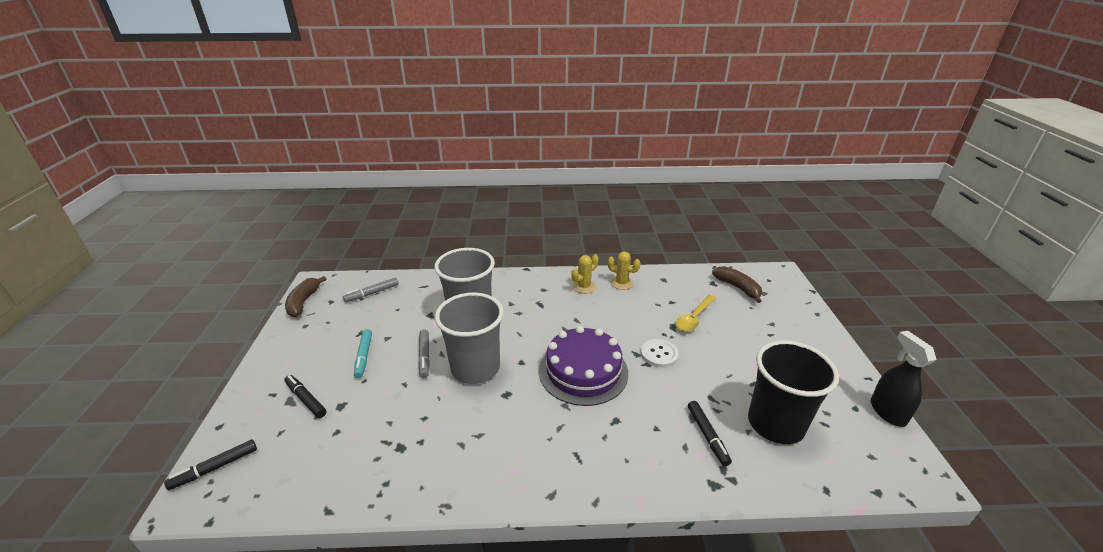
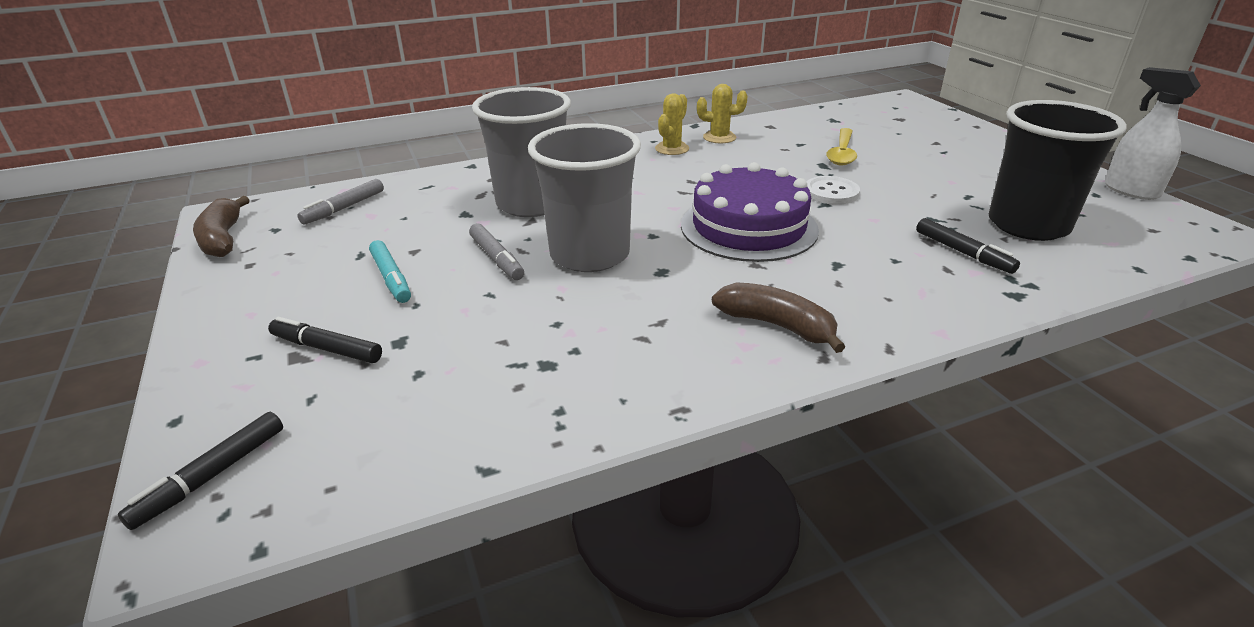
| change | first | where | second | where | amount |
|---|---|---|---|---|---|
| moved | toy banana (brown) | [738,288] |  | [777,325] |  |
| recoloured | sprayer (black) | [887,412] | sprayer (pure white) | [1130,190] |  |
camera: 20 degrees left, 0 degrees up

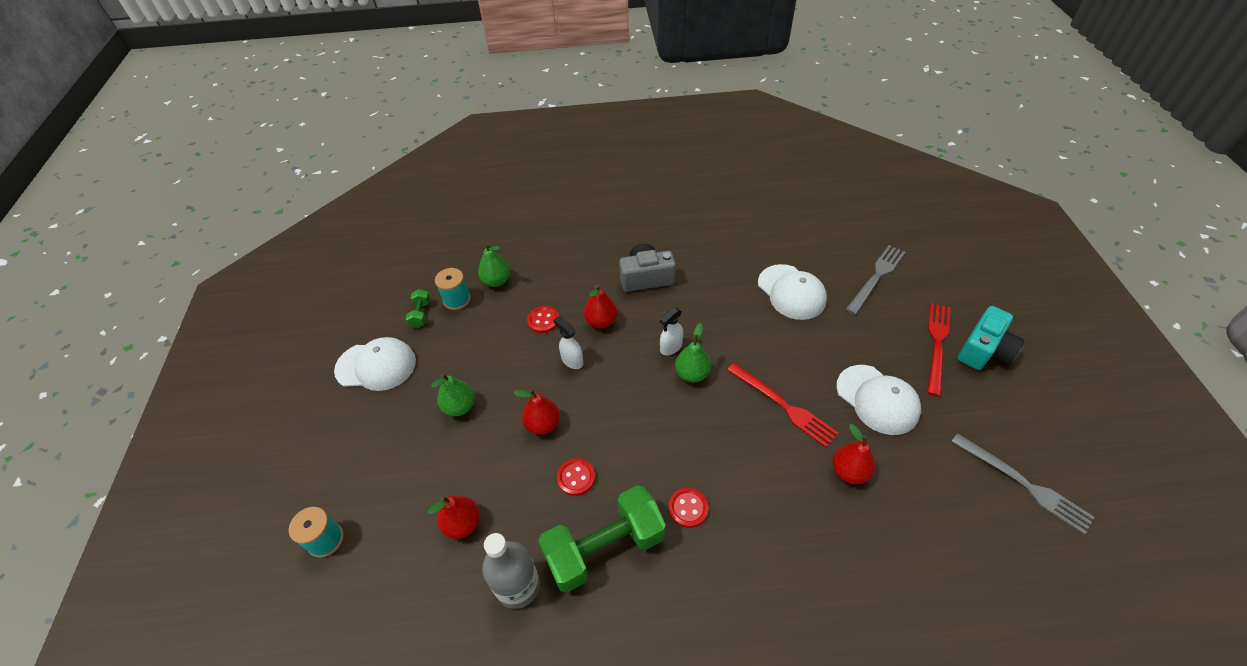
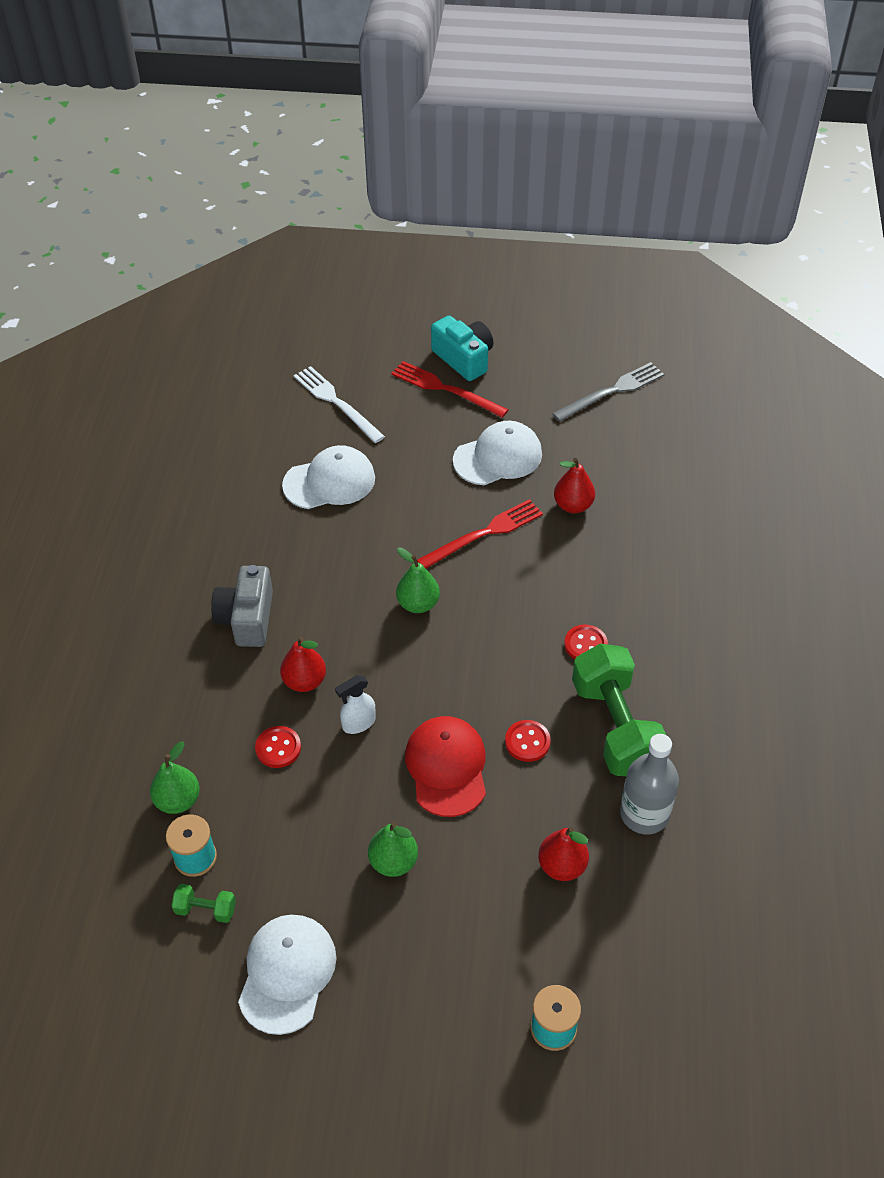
| change | first | where | second | where | amount |
|---|---|---|---|---|---|
| recoloured | table fork (grey) | [876,277] | table fork (pure white) | [336,402] |  |
| removed | sprayer (pure white) | [670,347] |  |  |  |
| replaced | pear fruit (crimson) | [543,424] | peaked cap (crimson) | [446,767] |  |
camera: 80 degrees left, 0 degrees up

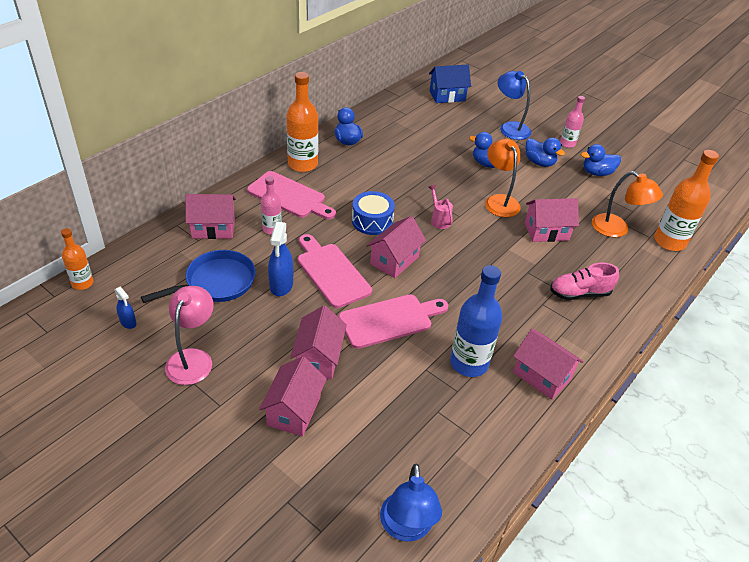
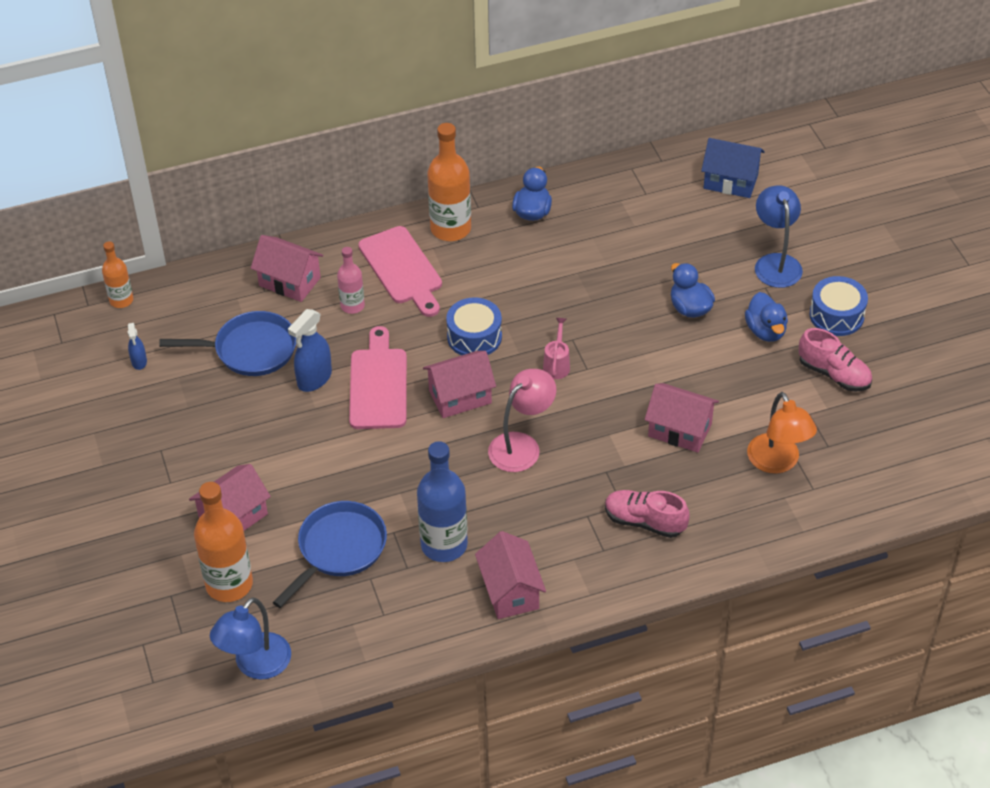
| change | first | where | second | where | amount |
|---|---|---|---|---|---|
| replaced | drink bottle (rosy) | [567,143] | toy drum (cobalt) | [836,315] |  |
| removed | lamp (orange-coloured) | [499,201] |  |  |  |
| replaced | duck (cobalt) | [597,173] | shoe (rosy) | [834,374] |  |
| moved | drink bottle (orange-coloured) | [669,241] |  | [229,584] |  |
| moved | lamp (rosy) | [193,358] |  | [521,445] |  |
| removed | cutting board (rosy) | [389,320] |  |  |  |
| removed | toy house (rosy) | [318,358] |  |  |  |
| added |  |  | frying pan (cobalt) | [338,549] |  |
camera: 35 degrees right, 5 degrees up

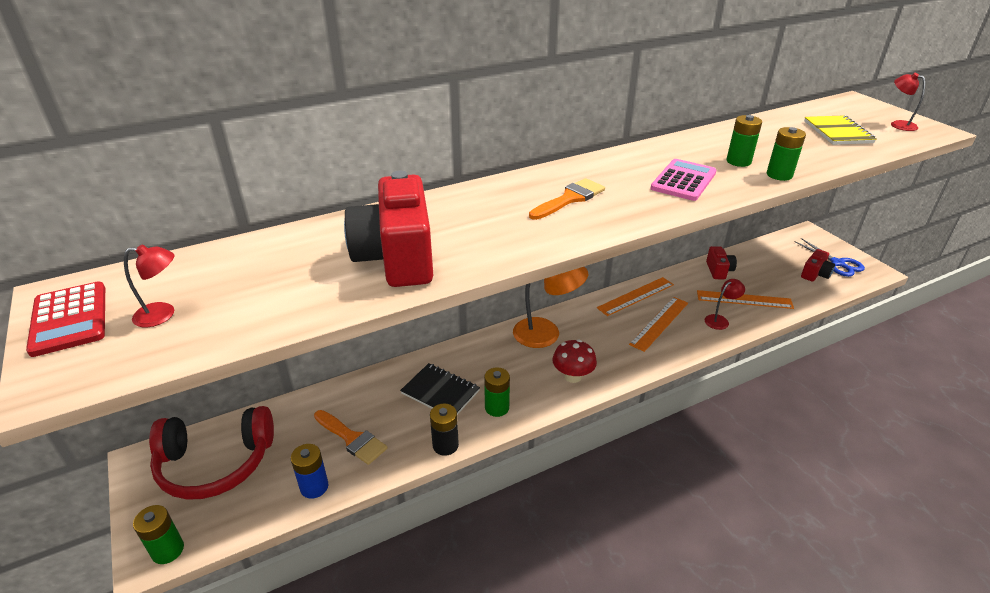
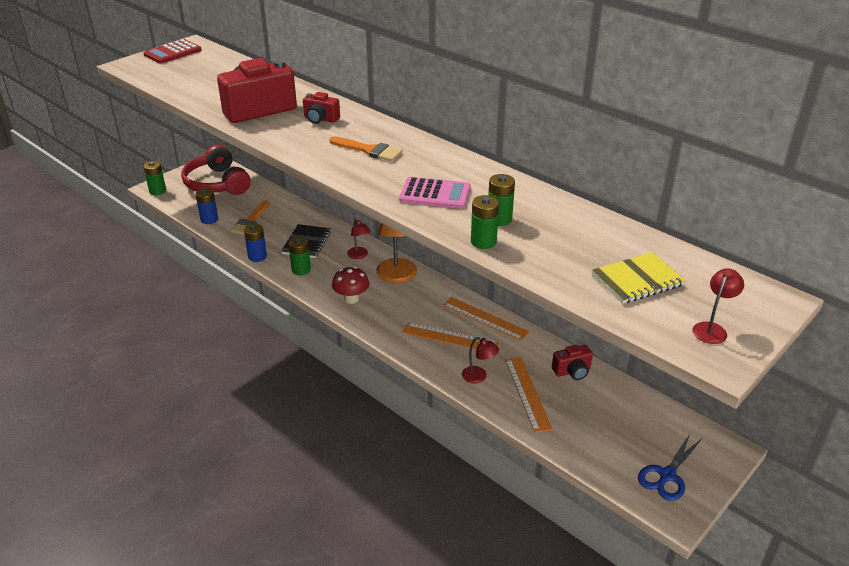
| change | first | where | second | where | amount |
|---|---|---|---|---|---|
| moved | lamp (crimson) | [163,314] |  | [359,255] |  |
| moved | compact camera (crimson) | [815,274] |  | [320,119] |  |
| recoloured | AA battery (black) | [445,445] | AA battery (cobalt) | [257,256] |  |
camera: 70 degrees right, 0 degrees up

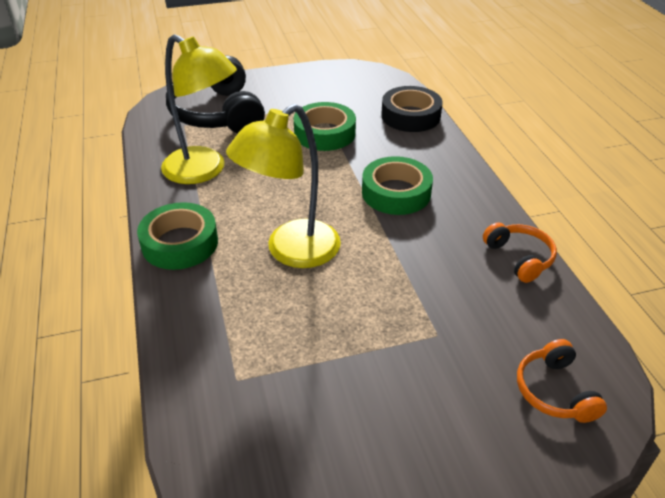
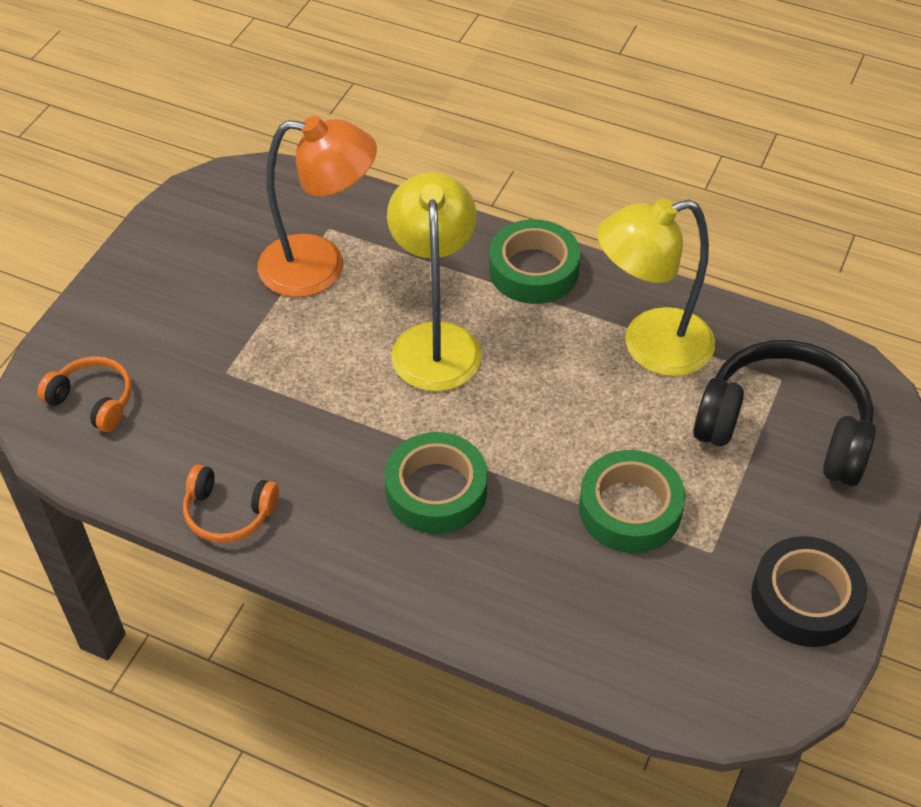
| change | first | where | second | where | amount |
|---|---|---|---|---|---|
| moved | roll of tape (black) | [410,116] |  | [805,598] |  |
| added |  |  | lamp (orange-coloured) | [320,267] |  |
camera: 130 degrees right, 10 degrees up

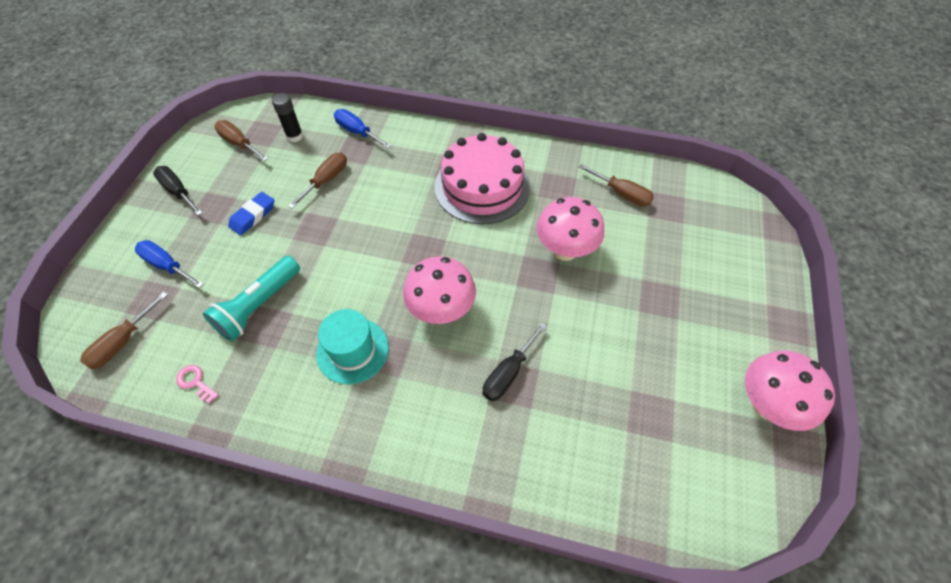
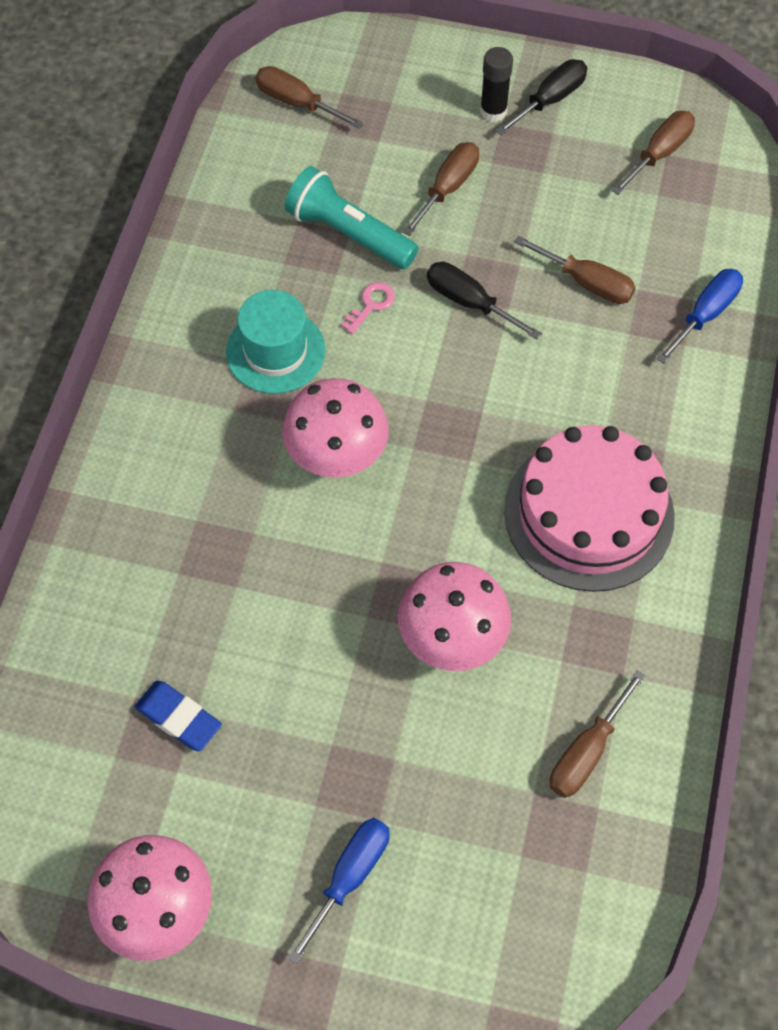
| change | first | where | second | where | amount |
|---|---|---|---|---|---|
| moved | glue stick (black) | [295,136] |  | [493,111] |  |
| moved | pencil eraser (cobalt) | [253,216] |  | [178,718] |  |
| moved | flat screwdriver (cobalt) | [167,265] |  | [350,876] |  |
| moved | flat screwdriver (black) | [508,373] |  | [469,302] |  |
| moved | door key (rosy) | [195,382] |  | [371,305] |  |
| added |  |  | flat screwdriver (brown) | [448,188] |  |
camera: 90 degrees right, 5 degrees up

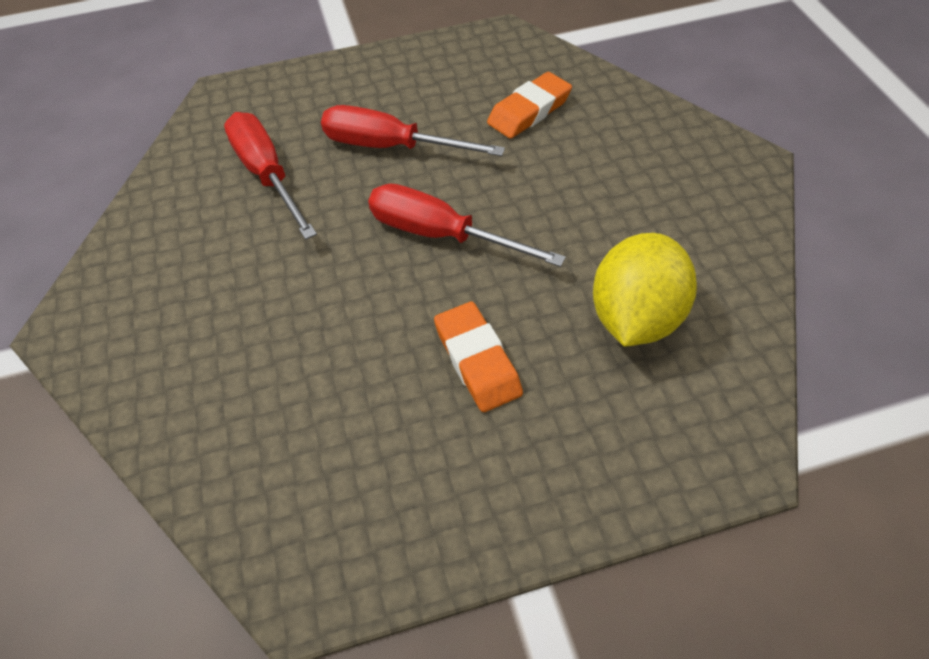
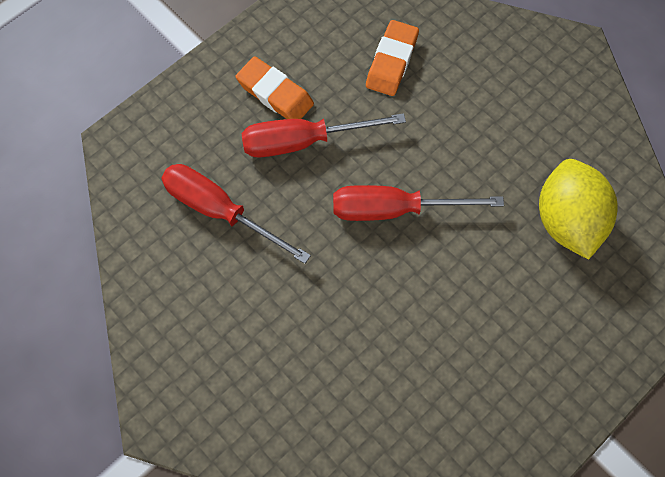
| change | first | where | second | where | amount |
|---|---|---|---|---|---|
| moved | pencil eraser (orange-coloured) | [477,360] |  | [275,94] |  |
camera: 30 degrees left, 15 degrees up

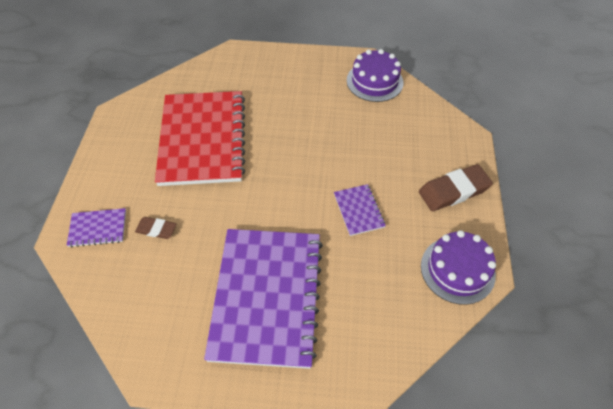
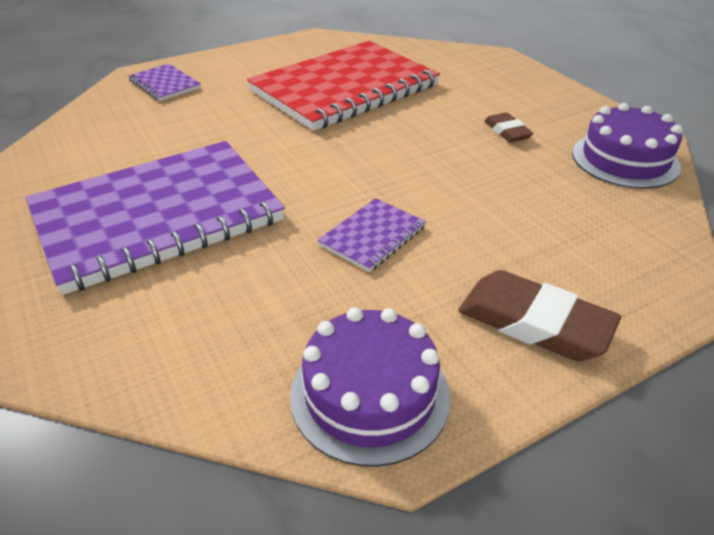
| change | first | where | second | where | amount |
|---|---|---|---|---|---|
| moved | pencil eraser (brown) | [156,229] |  | [507,131] |  |
camera: 55 degrees right, 15 degrees down

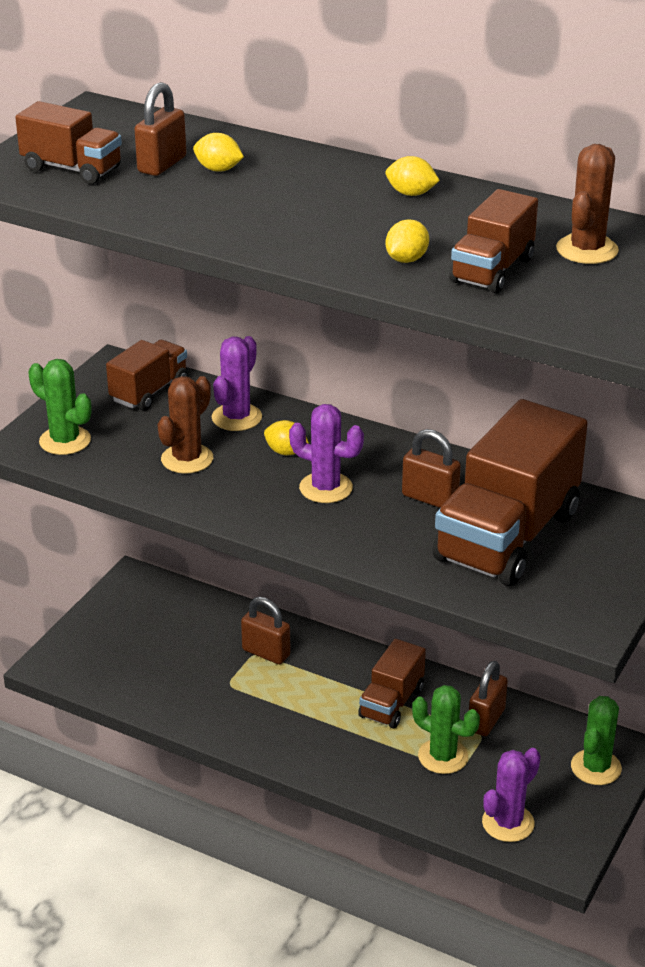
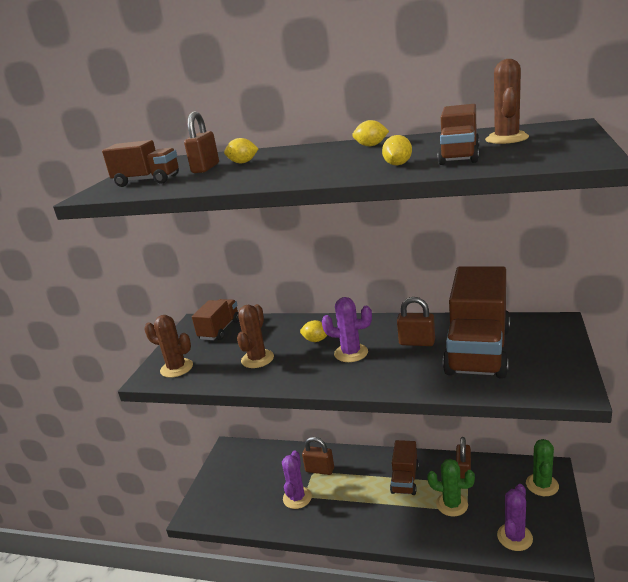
| change | first | where | second | where | amount |
|---|---|---|---|---|---|
| moved | prickly plant (violet) | [236,417] |  | [297,498] |  |
| recoloured | prickly plant (green) | [65,441] | prickly plant (brown) | [176,368] |  |
camera: 10 degrees left, 10 degrees down

